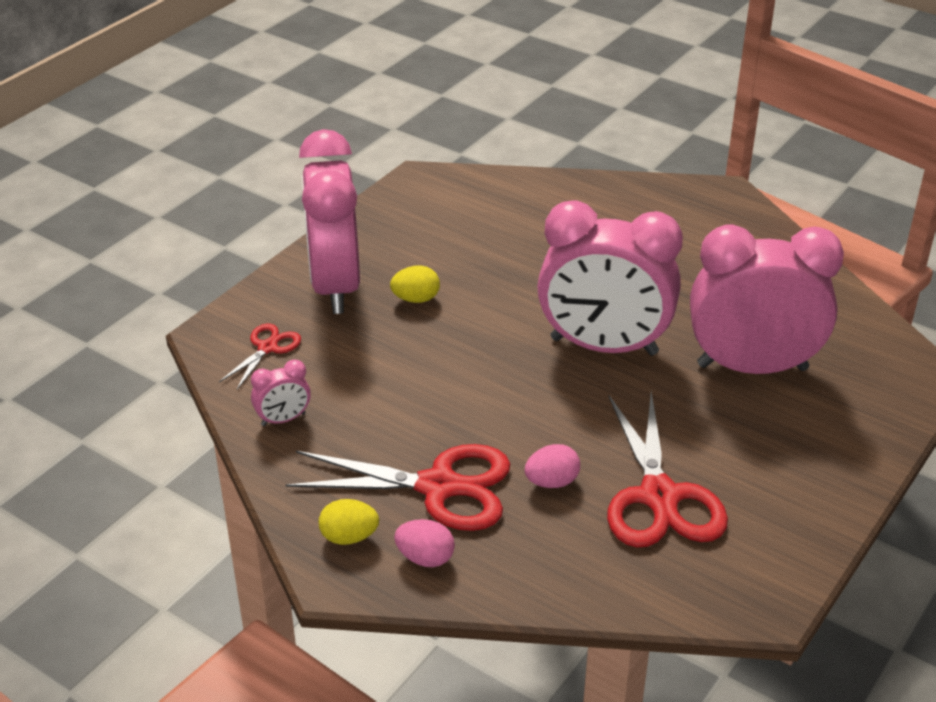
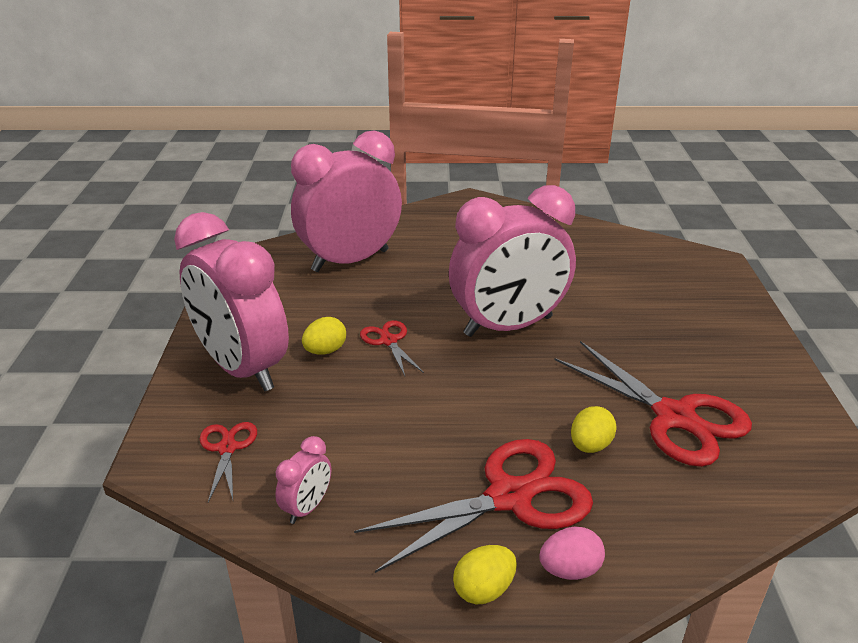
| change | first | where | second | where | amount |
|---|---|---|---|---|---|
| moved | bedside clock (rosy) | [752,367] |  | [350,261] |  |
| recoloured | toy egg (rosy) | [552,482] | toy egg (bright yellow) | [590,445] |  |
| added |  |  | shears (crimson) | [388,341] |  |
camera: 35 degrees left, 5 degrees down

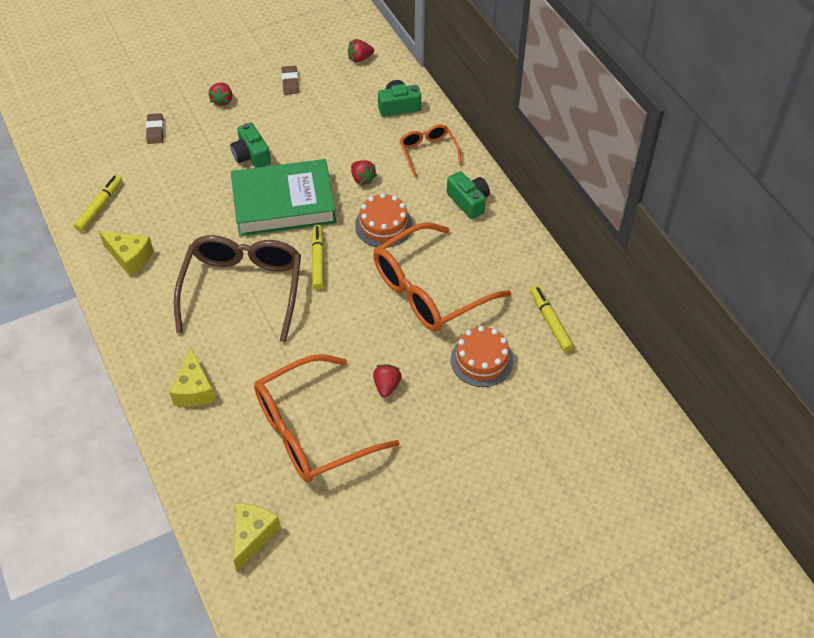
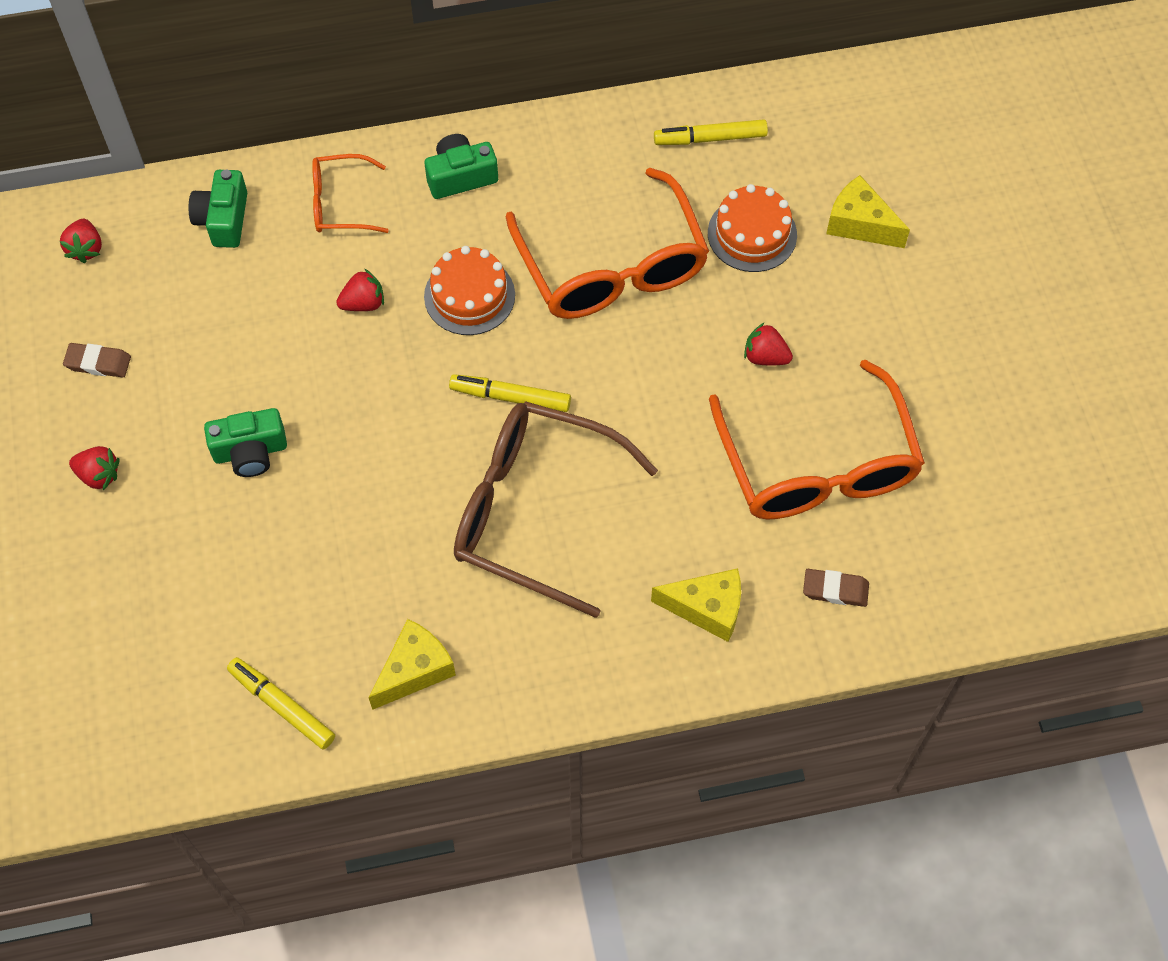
| change | first | where | second | where | amount |
|---|---|---|---|---|---|
| moved | pencil eraser (brown) | [155,131] |  | [835,590] |  |
| removed | hardcover (green) | [284,203] |  |  |  |
| moved | cheese wedge (bright yellow) | [253,536] |  | [860,224] |  |
camera: 75 degrees left, 10 degrees up

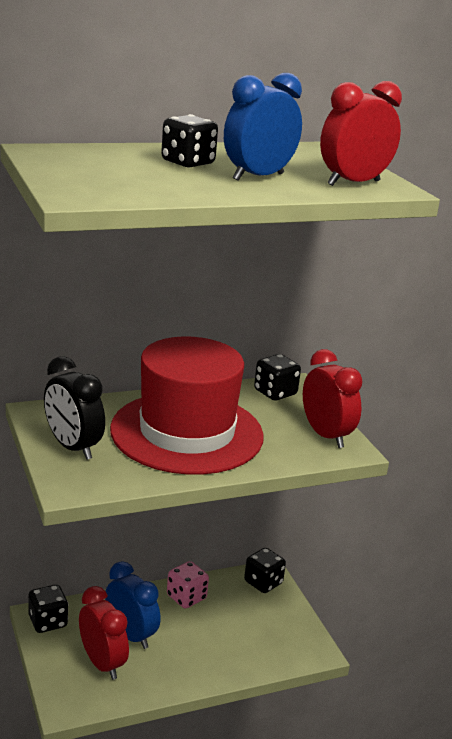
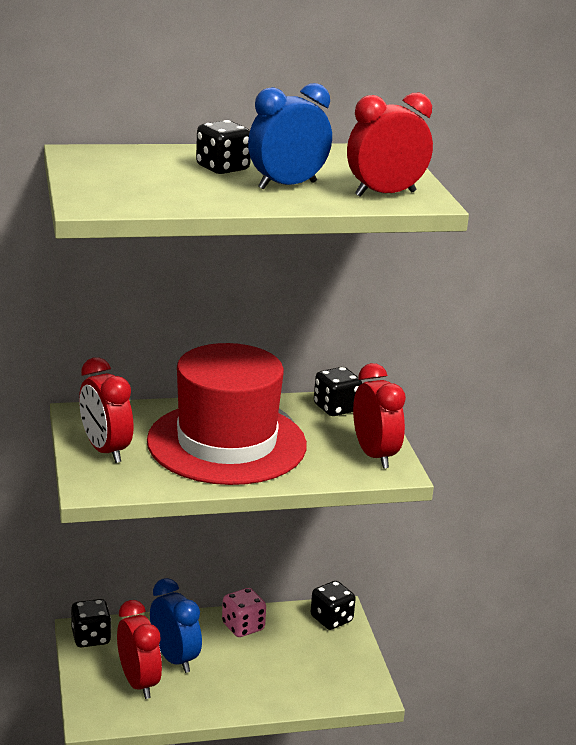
| change | first | where | second | where | amount |
|---|---|---|---|---|---|
| recoloured | bedside clock (black) | [73,447] | bedside clock (crimson) | [105,450] |  |
camera: 10 degrees right, 0 degrees up

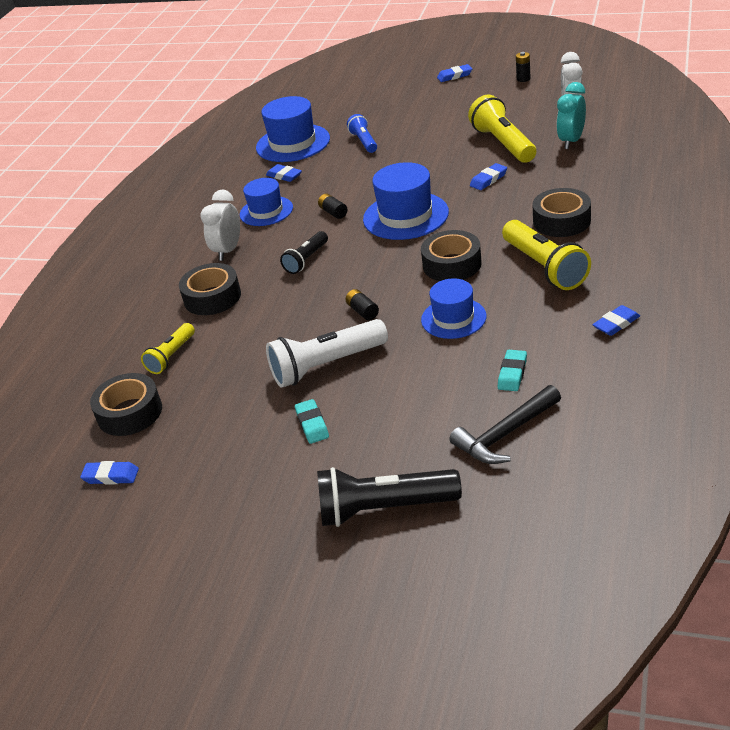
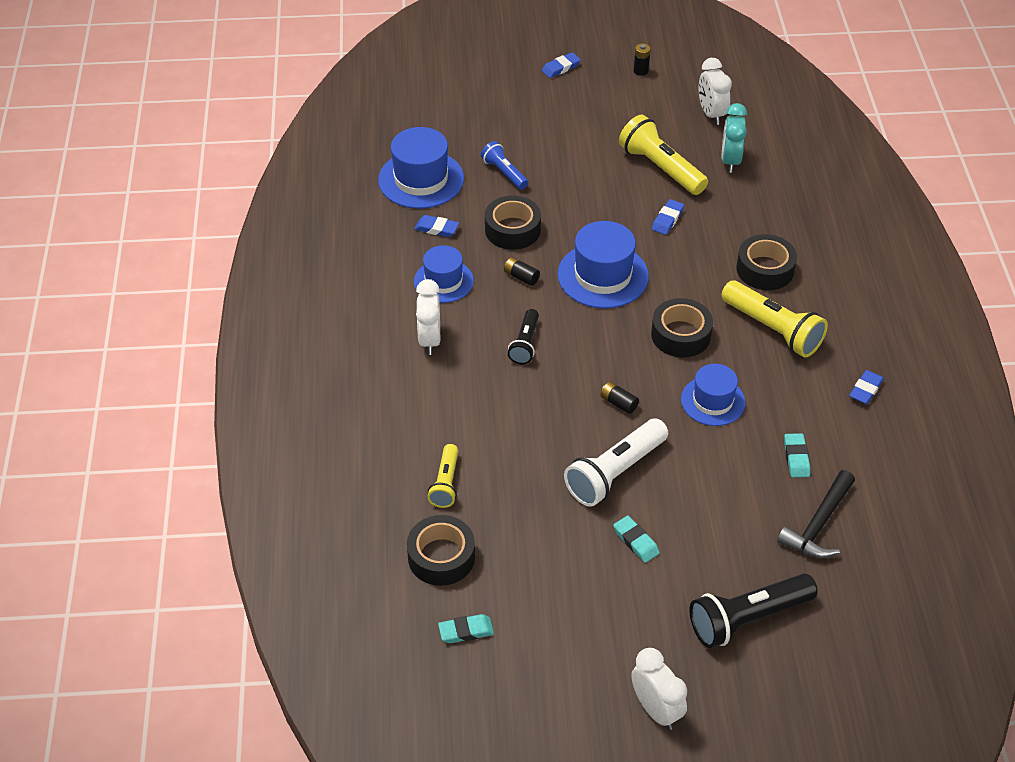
| change | first | where | second | where | amount |
|---|---|---|---|---|---|
| moved | roll of tape (black) | [212,297] |  | [512,230] |  |
| recoloured | pencil eraser (cobalt) | [111,476] | pencil eraser (teal) | [466,631] |  |
| added |  |  | bedside clock (pure white) | [656,709] |  |
camera: 25 degrees left, 10 degrees up

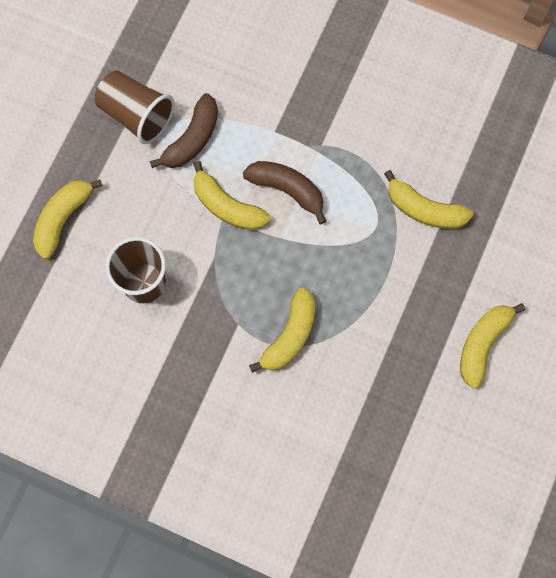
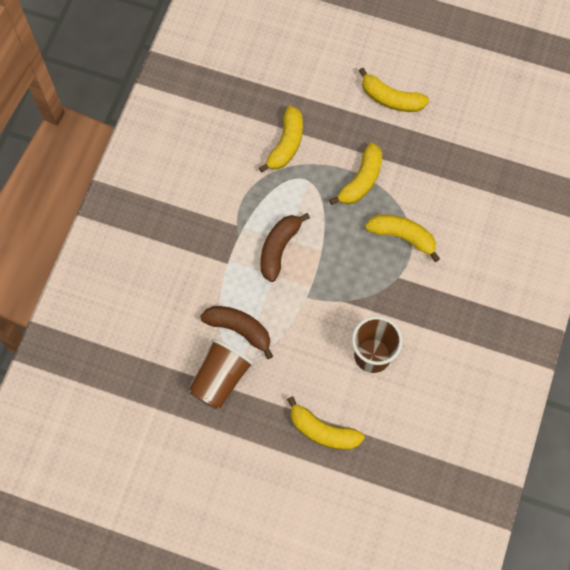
| change | first | where | second | where | amount |
|---|---|---|---|---|---|
| moved | toy banana (bright yellow) | [227,206] |  | [361,181] |  |
camera: 95 degrees left, 5 degrees down

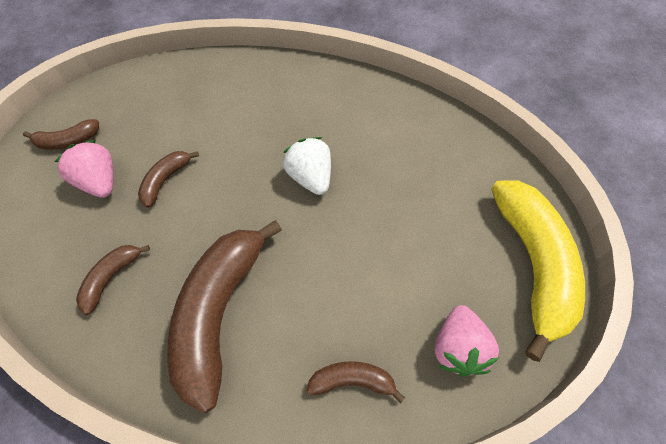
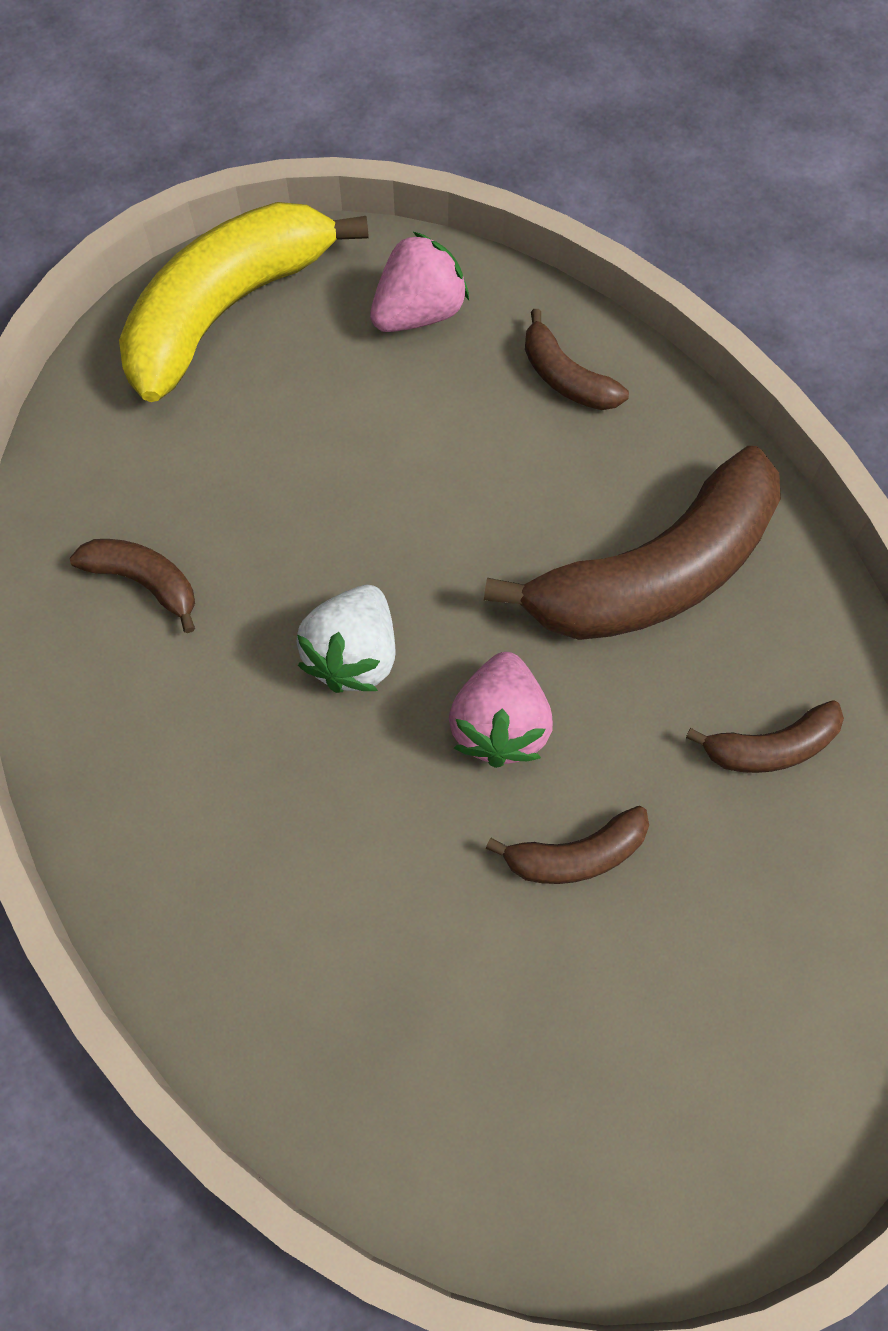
| change | first | where | second | where | amount |
|---|---|---|---|---|---|
| moved | toy banana (brown) | [68,141] |  | [144,581] |  |
| moved | strawberry (rosy) | [99,182] |  | [499,725] |  |
camera: 135 degrees left, 5 degrees up

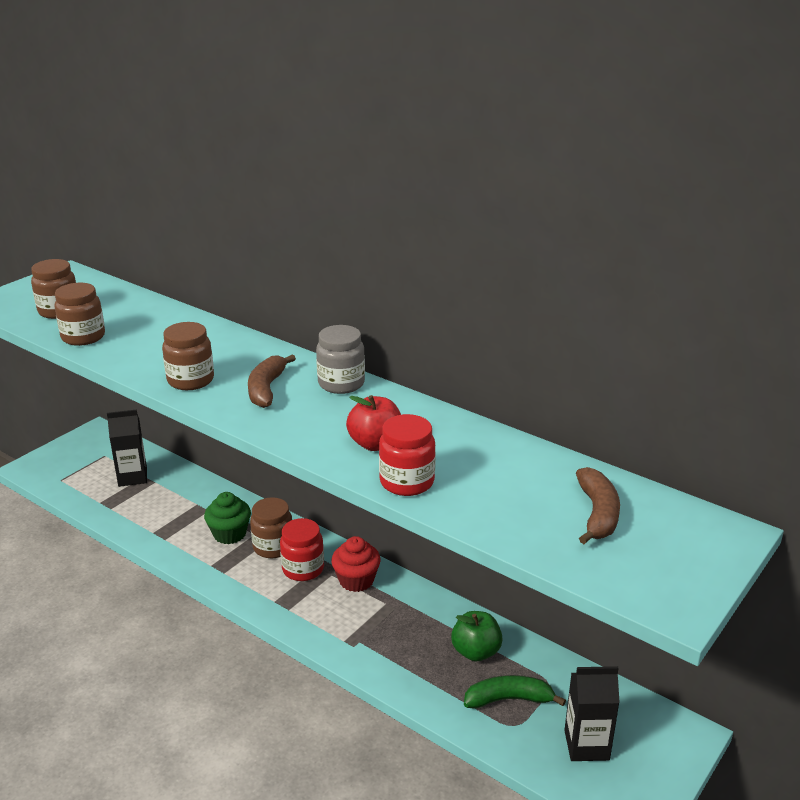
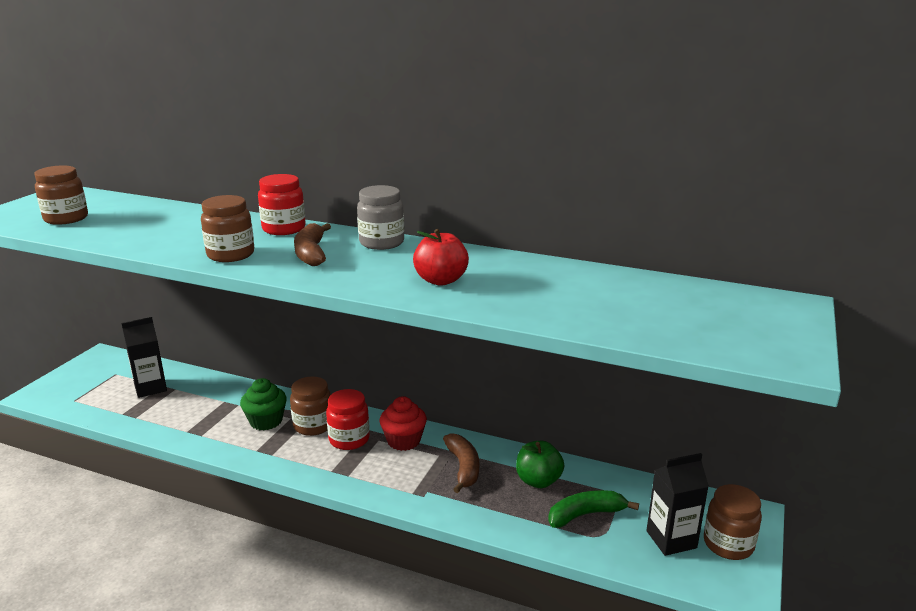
| change | first | where | second | where | amount |
|---|---|---|---|---|---|
| moved | jar (brown) | [83,337] |  | [728,544] |  |
| moved | jar (crimson) | [407,482] |  | [284,229] |  |
| moved | toy banana (brown) | [597,514] |  | [463,467] |  |
camera: 15 degrees left, 5 degrees down

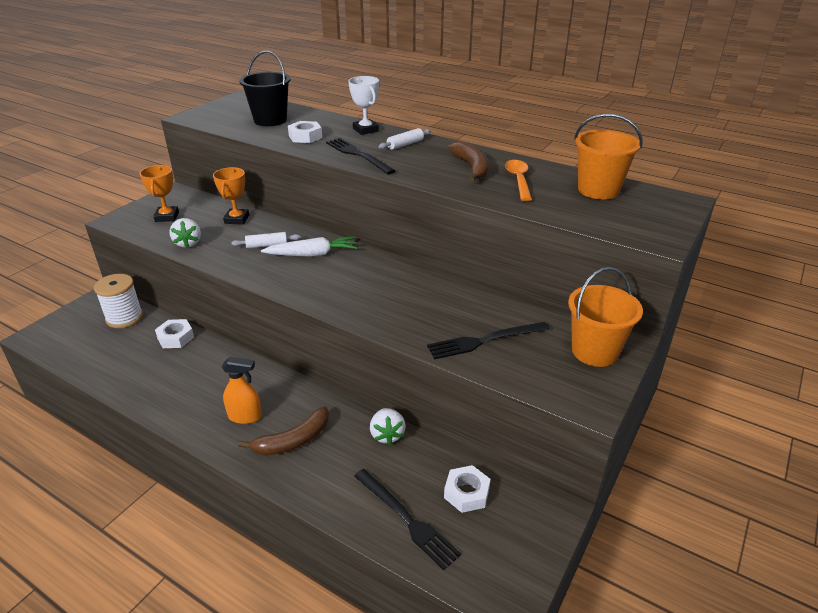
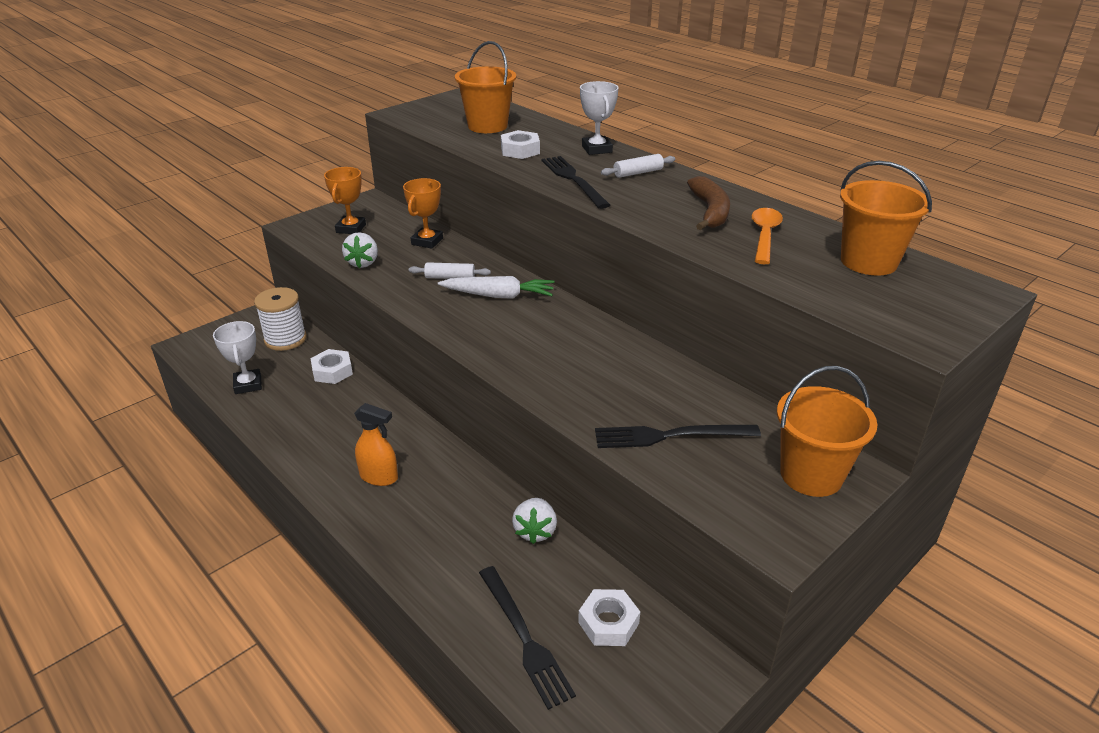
| change | first | where | second | where | amount |
|---|---|---|---|---|---|
| recoloured | pail (black) | [270,120] | pail (orange-coloured) | [487,126] |  |
| removed | toy banana (brown) | [293,440] |  |  |  |
| added |  |  | trophy (pure white) | [248,384] |  |
camera: 15 degrees right, 0 degrees up

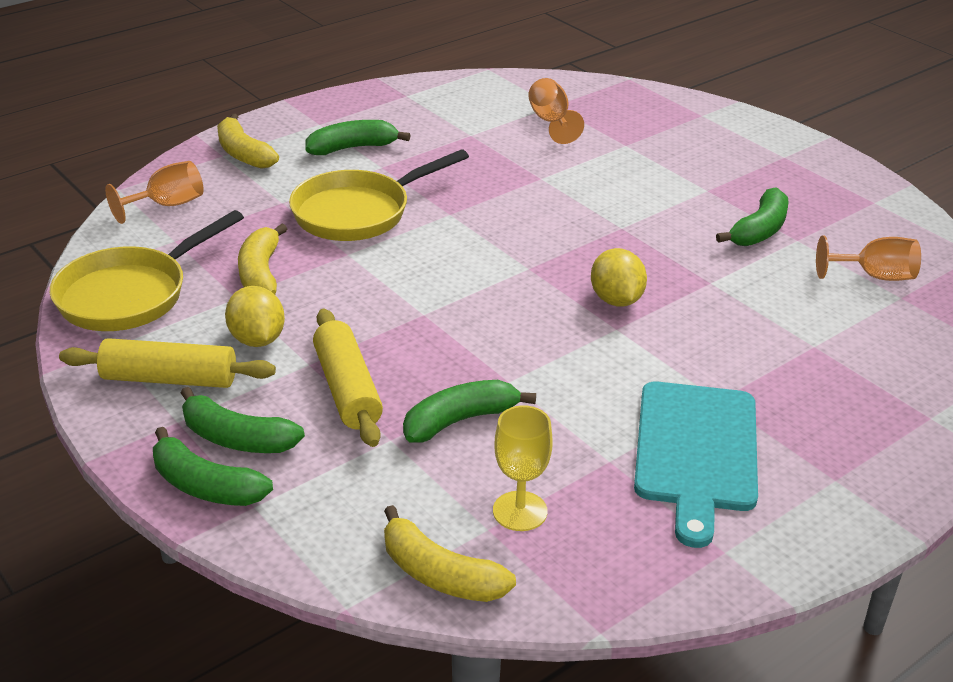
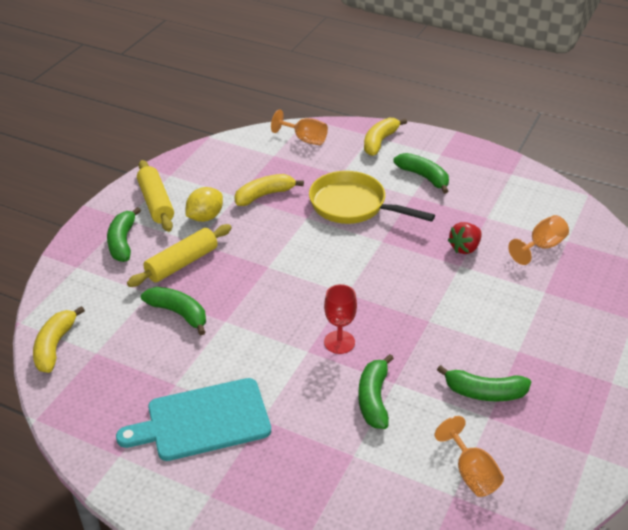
| change | first | where | second | where | amount |
|---|---|---|---|---|---|
| removed | frying pan (bright yellow) | [130,294] |  |  |  |
| replaced | toy lemon (bright yellow) | [616,300] | goblet (crimson) | [339,342] |  |
| removed | goblet (bright yellow) | [520,511] |  |  |  |
| moved | toy banana (green) | [205,485] |  | [373,399] |  |
| added |  |  | strawberry (crimson) | [465,248] |  |
camera: 65 degrees right, 5 degrees up

